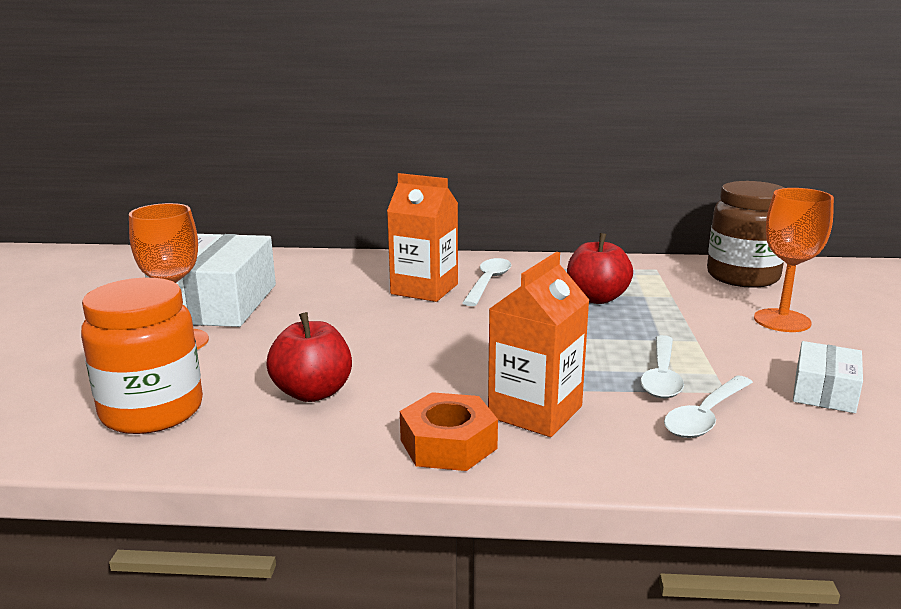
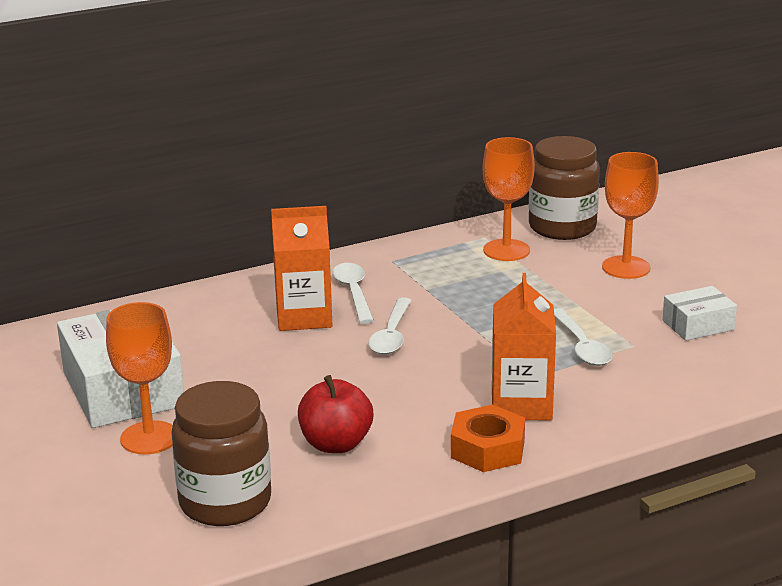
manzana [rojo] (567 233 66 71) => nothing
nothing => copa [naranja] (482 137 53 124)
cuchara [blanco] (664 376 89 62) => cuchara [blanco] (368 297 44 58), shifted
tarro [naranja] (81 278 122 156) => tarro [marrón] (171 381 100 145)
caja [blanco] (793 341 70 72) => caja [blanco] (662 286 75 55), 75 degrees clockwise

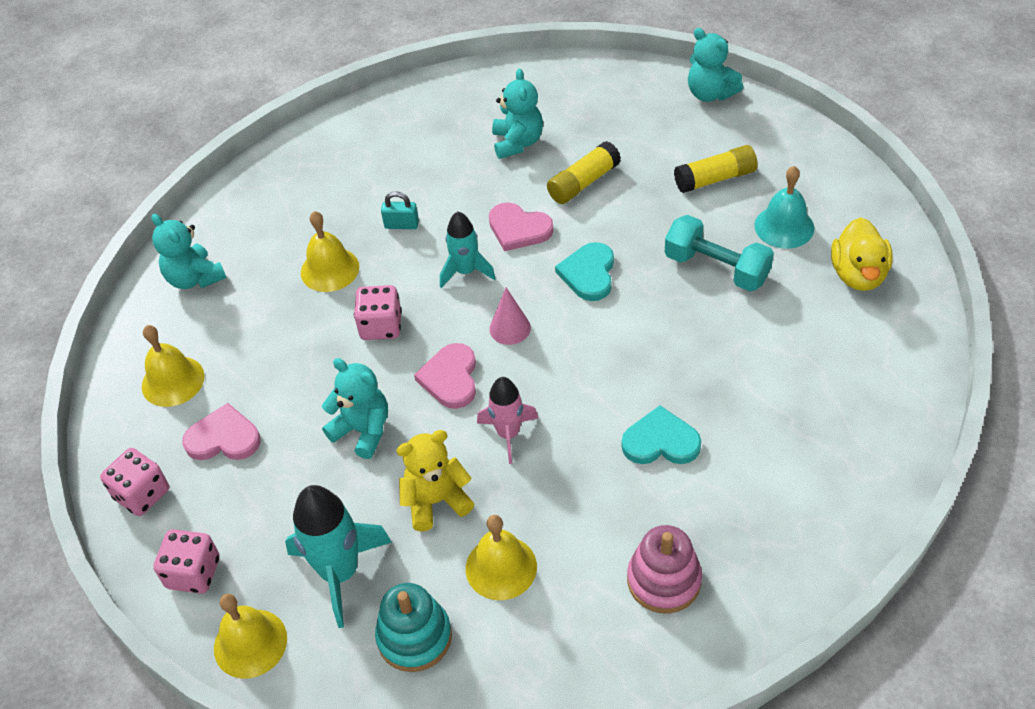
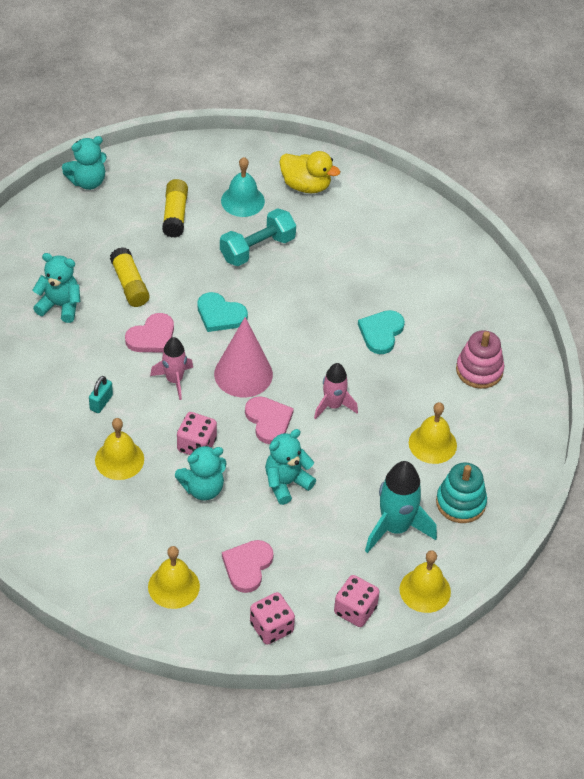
osito [amarillo] (396 430 78 102) => nothing
osito [turquesa] (151 214 76 75) => osito [turquesa] (175 445 52 55), shifted
cohete [turquesa] (440 211 56 77) => cohete [rosa] (150 337 43 63)
corazón [rosa] (414 343 62 66) => corazón [rosa] (245 396 49 48), 135 degrees counterclockwise
cono [rosa] (489 288 42 57) => cono [rosa] (214 317 59 80), x1.86

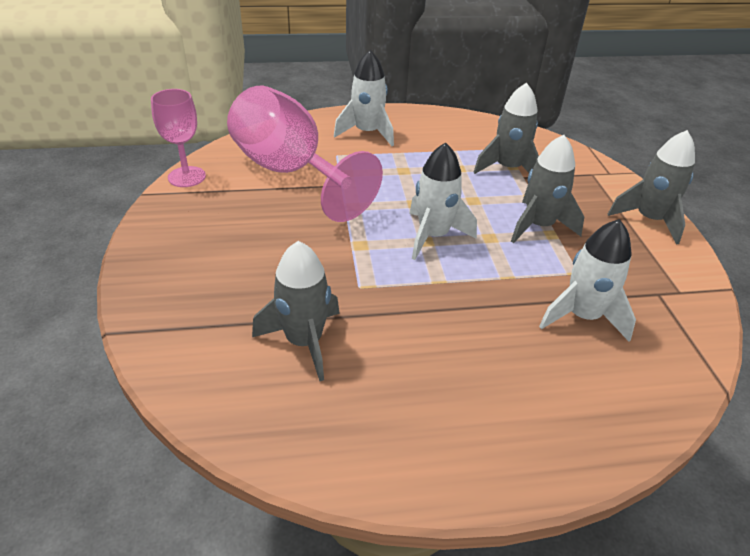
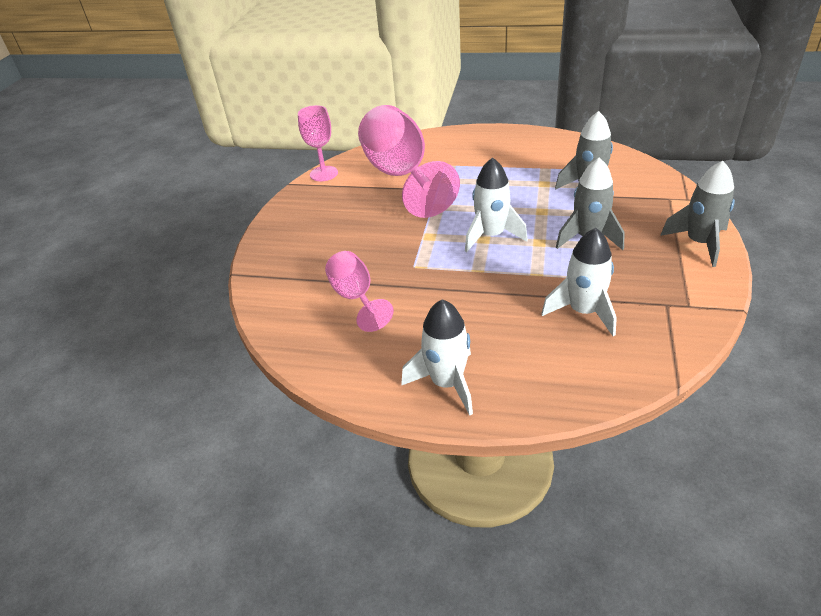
cohete [blanco] (334 50 60 96) => cohete [blanco] (401 299 72 117), shifted
cohete [gris] (252 241 88 140) => copa [rosa] (325 251 69 81)

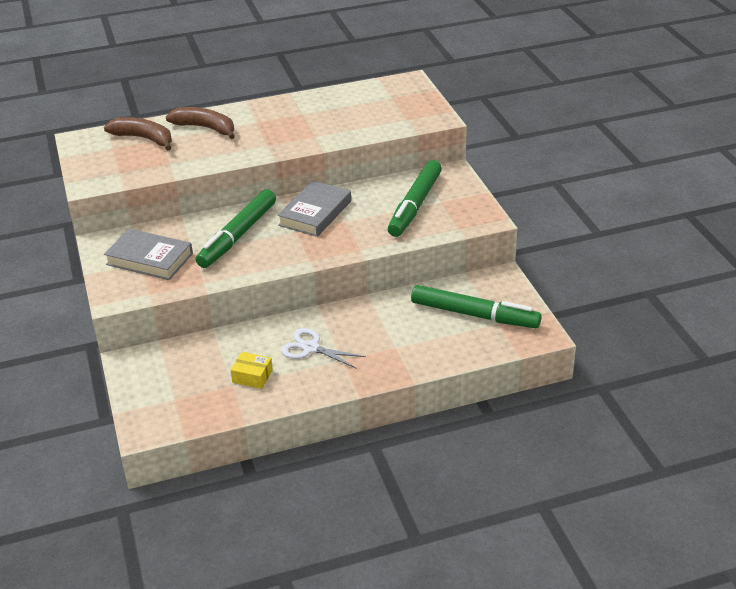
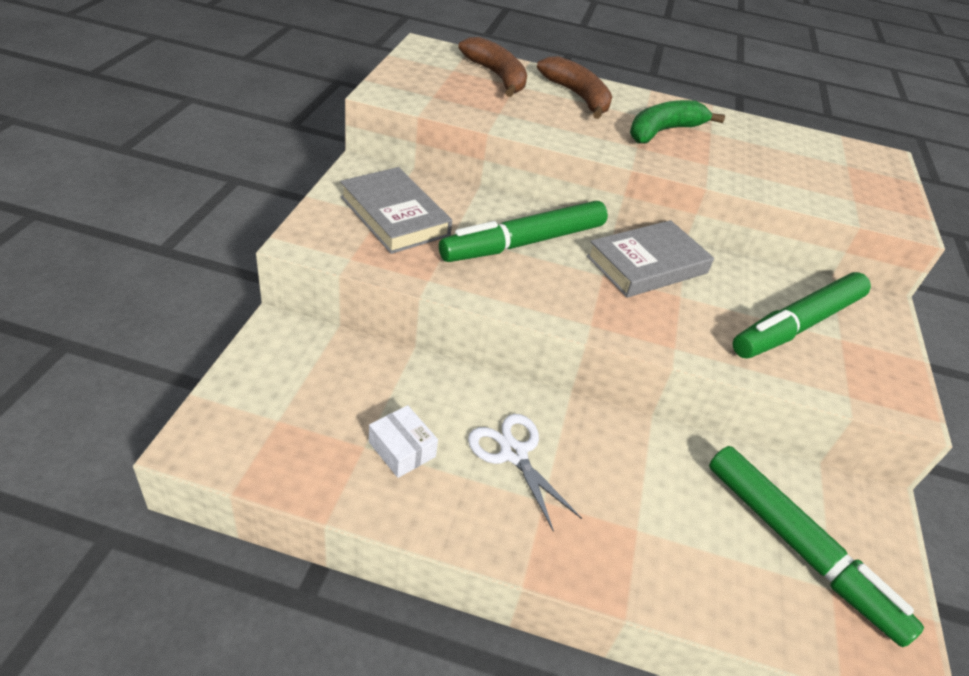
nothing => plátano [verde] (630 100 95 43)
caja [amarillo] (231 352 42 37) => caja [blanco] (369 405 69 73)

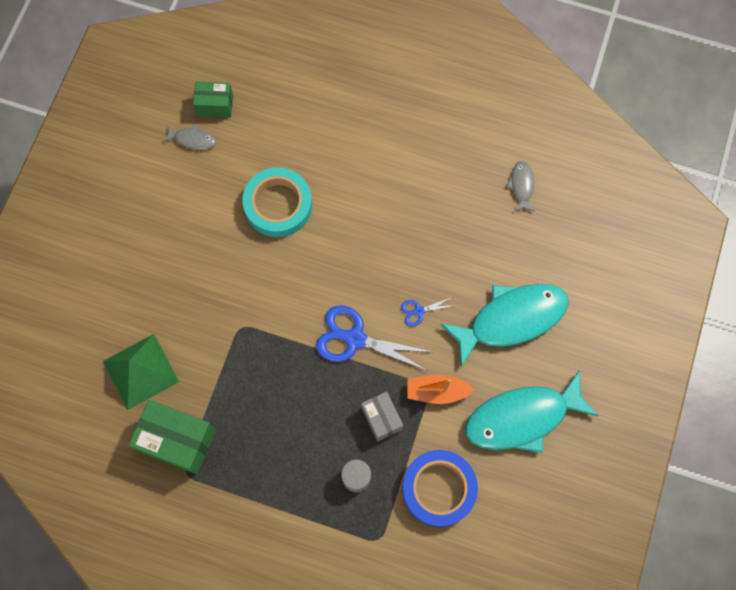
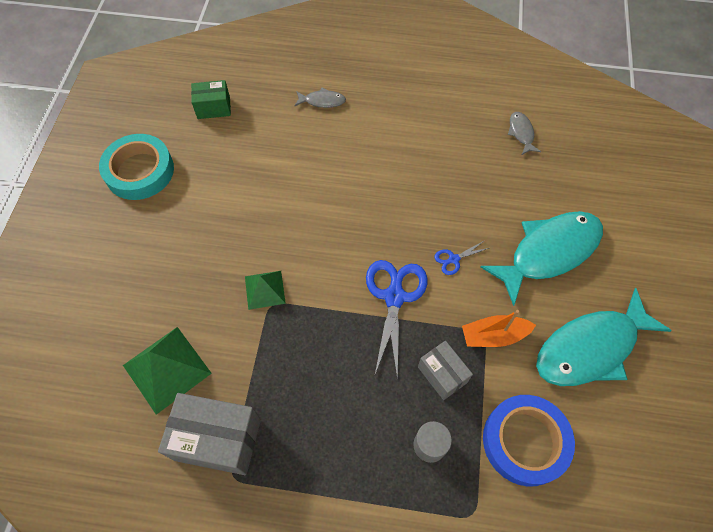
nothing => pirámide [verde] (245 271 41 39)
pez [gris] (162 124 54 26) => pez [gris] (295 88 51 20), shifted
cinta adhesiva [turquesa] (242 167 70 70) => cinta adhesiva [turquesa] (99 134 75 66), shifted
caja [verde] (128 400 88 74) => caja [gris] (158 393 103 82)
tijeras [azul] (316 306 116 65) => tijeras [azul] (366 260 61 119), 90 degrees clockwise

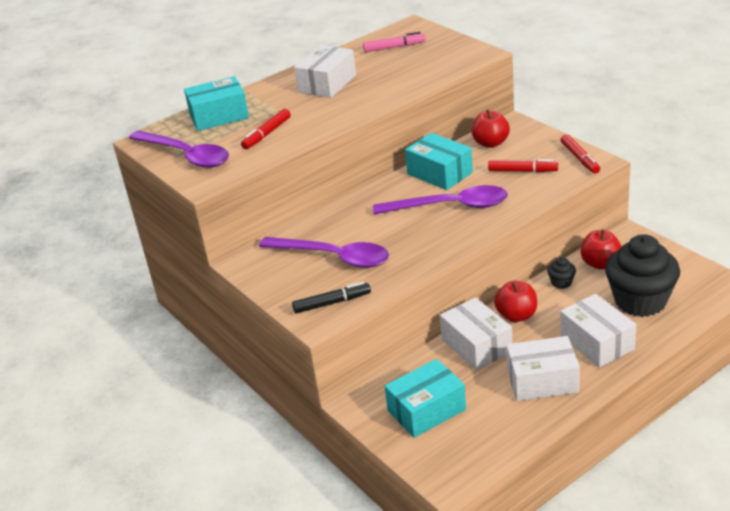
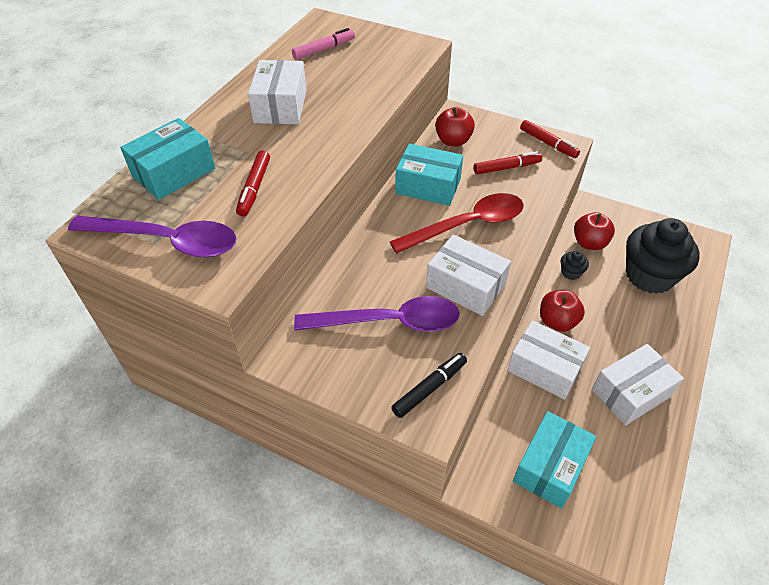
caja [blanco] (560 294 76 74) => caja [blanco] (426 234 85 82), shifted
cuchara [morado] (373 185 135 29) => cuchara [rojo] (390 193 134 61)

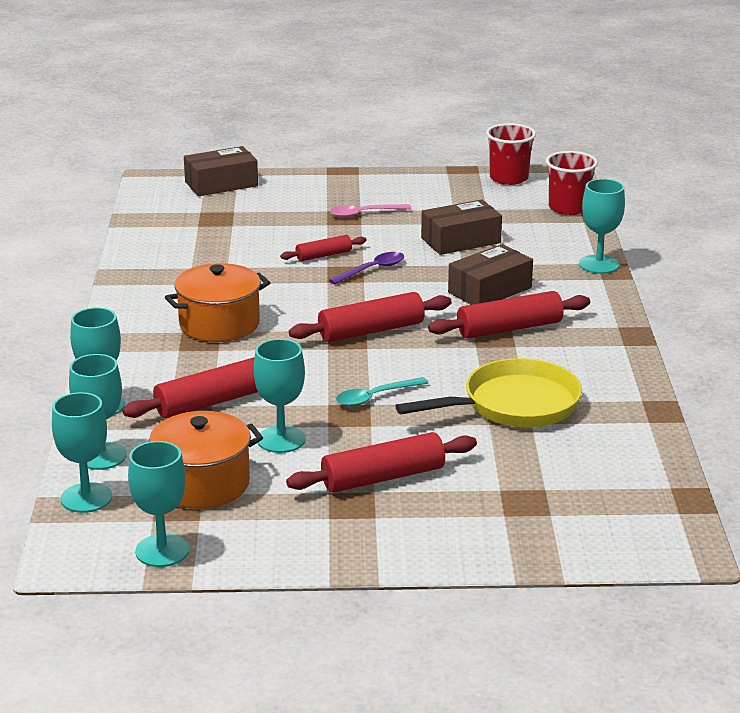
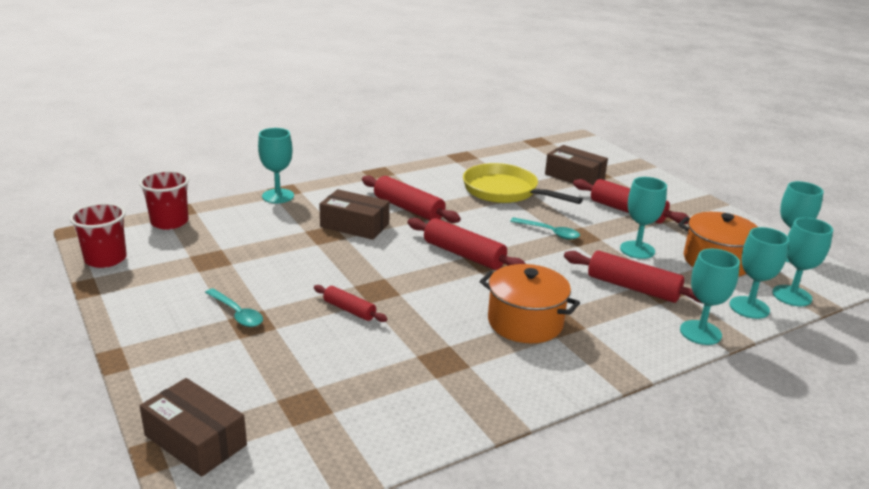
cuchara [morado] (329 252 75 32) => nothing
caja [marrón] (421 200 81 55) => caja [marrón] (545 145 63 40), shifted
cuchara [rosa] (330 204 81 14) => cuchara [turquesa] (205 288 58 39)

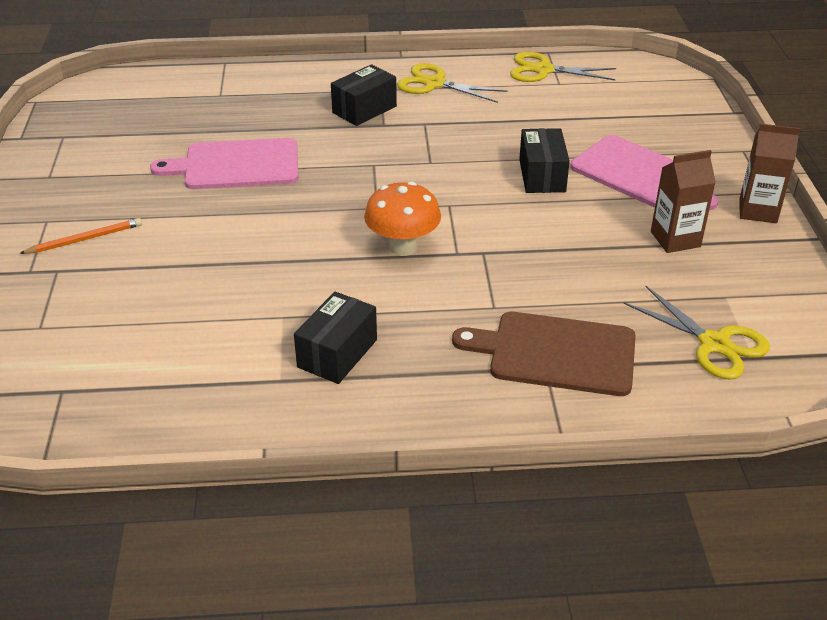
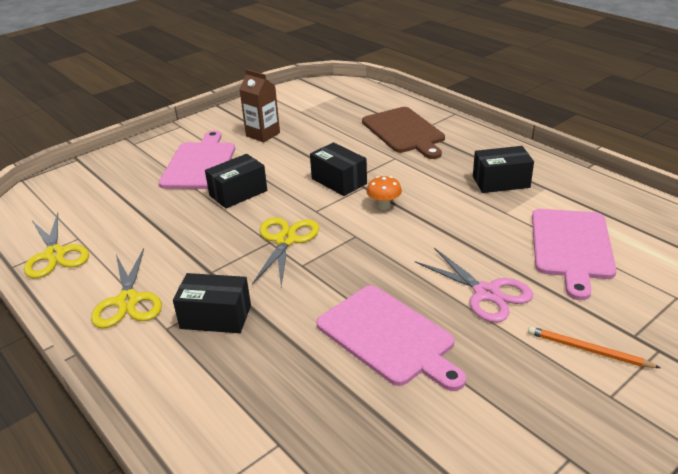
cartón de leche [marrón] (740 124 60 99) => nothing
nothing => caja [negro] (310 142 57 54)
nothing => tijeras [rosa] (415 248 118 74)
nothing => tabla de cortar [rosa] (532 209 85 91)
tijeras [amarillo] (624 286 146 94) => tijeras [amarillo] (252 217 67 70), shifted
seta [naranja] (364 182 77 74) => seta [naranja] (366 176 36 34), x0.59

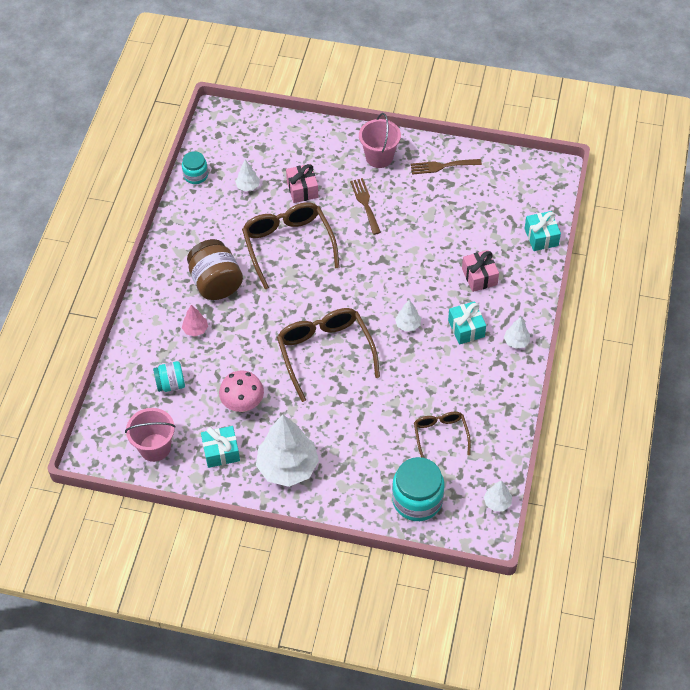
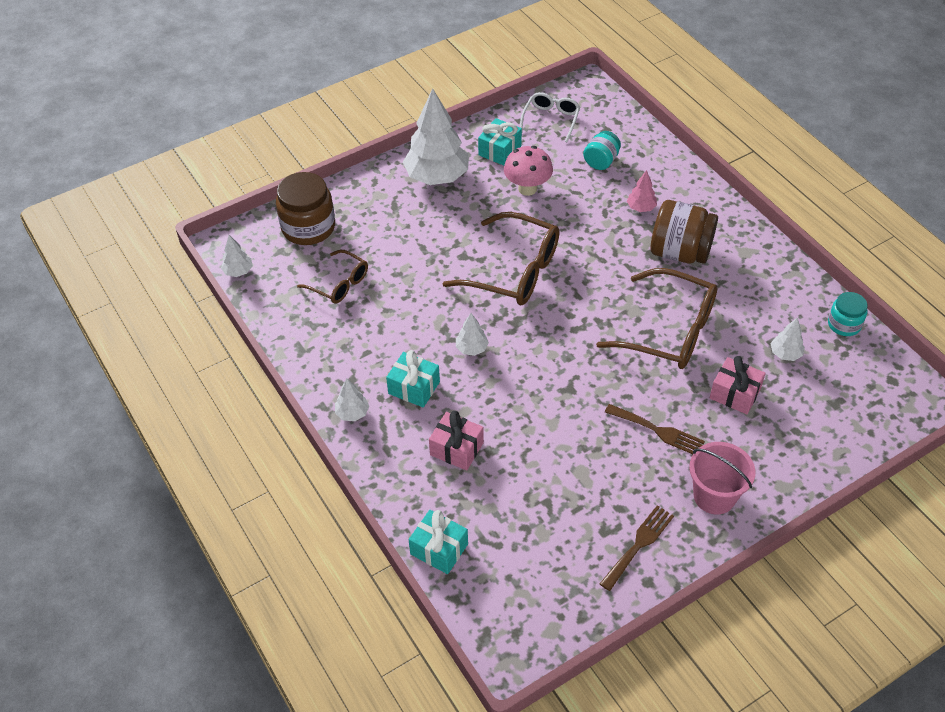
balde [rosa] (125 408 51 54) => gafas [blanco] (520 92 60 50)
tarro [turquesa] (392 457 52 64) => tarro [marrón] (276 172 59 73)

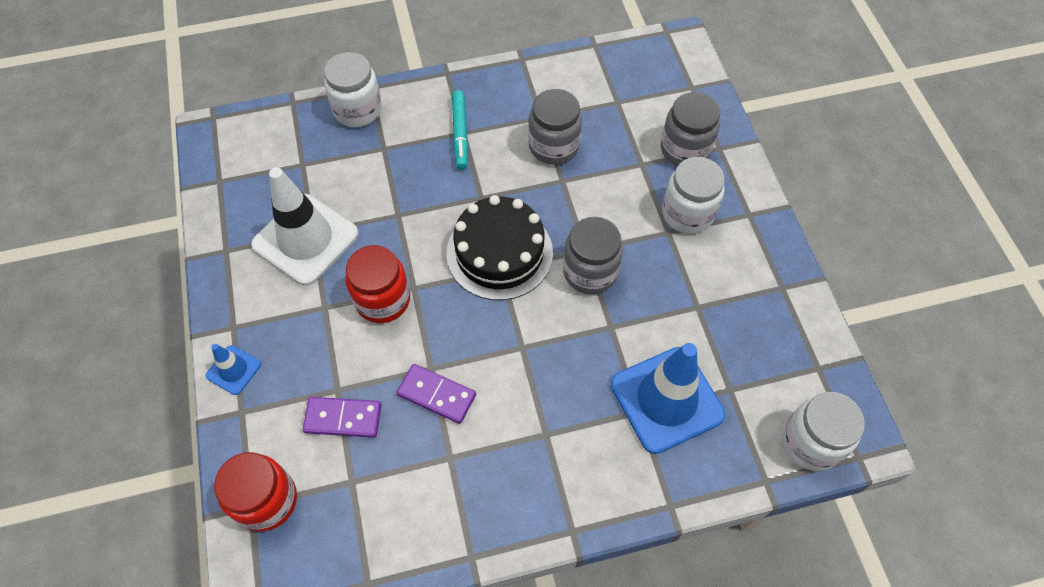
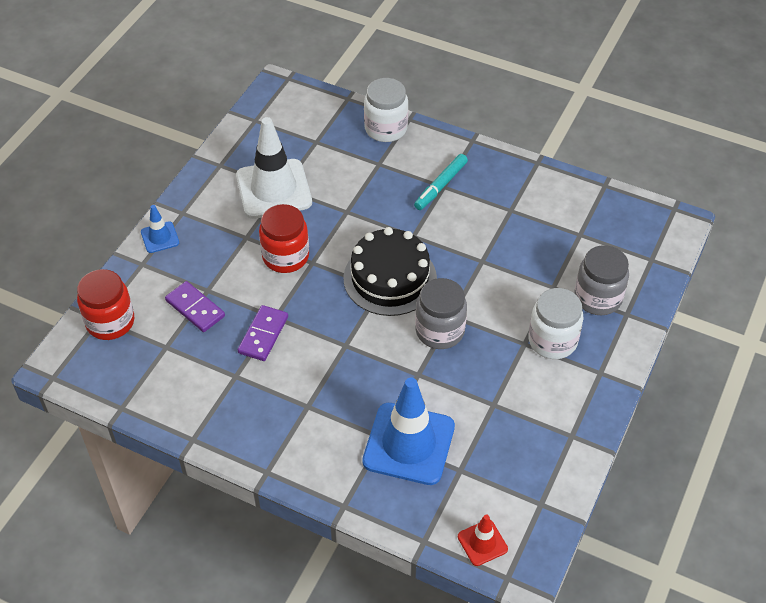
tarro [gris] (528 89 54 76) => nothing
tarro [blanco] (782 392 83 79) => cono de tráfico [rojo] (458 514 50 52)
ficha de dominó [morado] (397 364 79 60) => ficha de dominó [morado] (238 305 50 56), 45 degrees clockwise

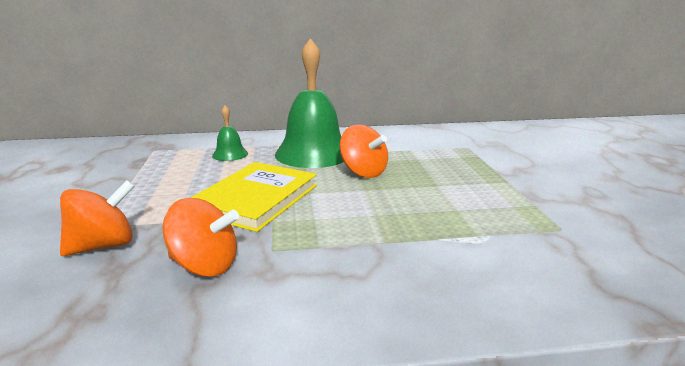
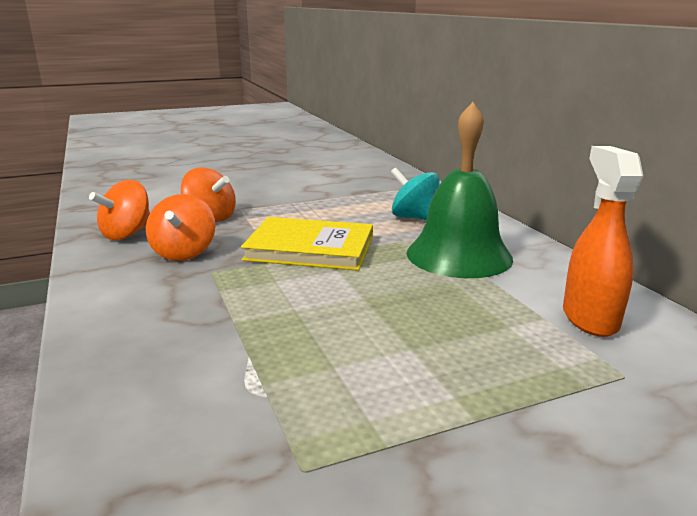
nothing => pulverizador [naranja] (563 146 80 191)
peonza [naranja] (339 125 49 53) => peonza [naranja] (89 180 61 60), shifted
campana [verde] (212 105 36 56) => peonza [turquesa] (391 168 49 52)

